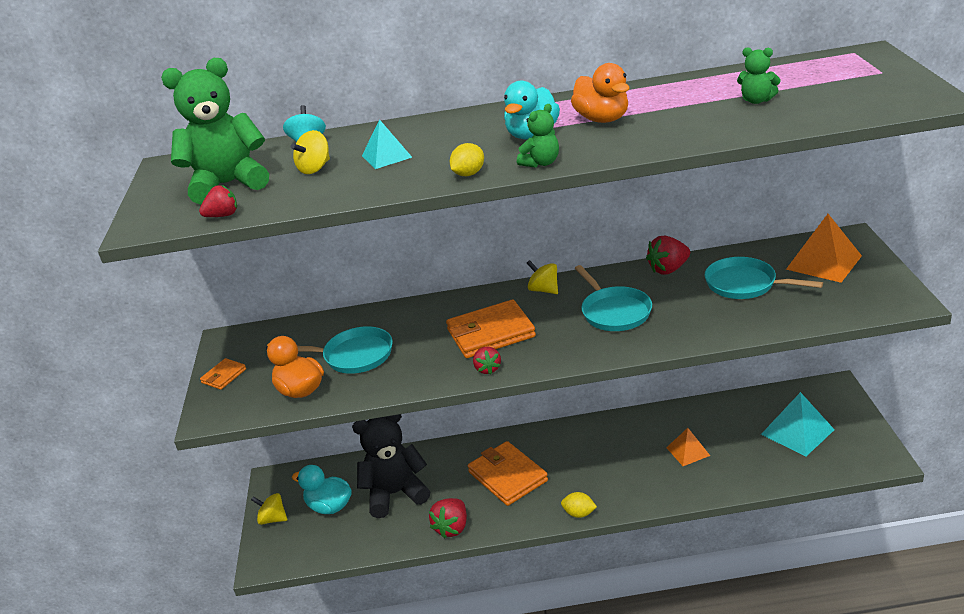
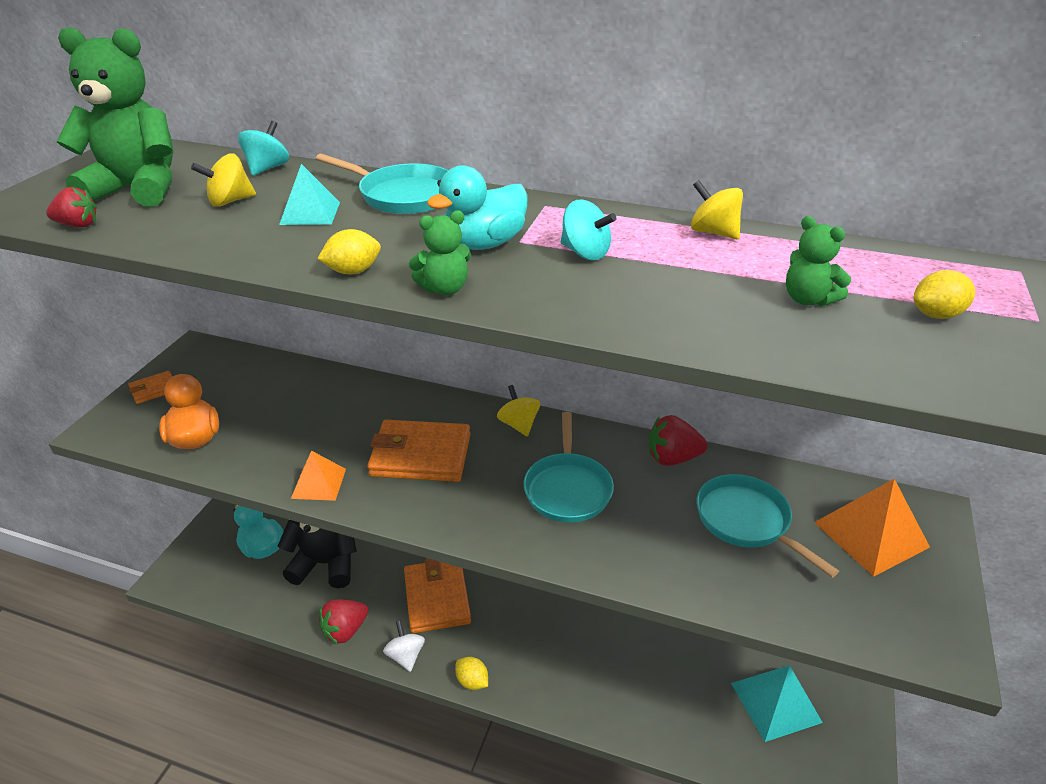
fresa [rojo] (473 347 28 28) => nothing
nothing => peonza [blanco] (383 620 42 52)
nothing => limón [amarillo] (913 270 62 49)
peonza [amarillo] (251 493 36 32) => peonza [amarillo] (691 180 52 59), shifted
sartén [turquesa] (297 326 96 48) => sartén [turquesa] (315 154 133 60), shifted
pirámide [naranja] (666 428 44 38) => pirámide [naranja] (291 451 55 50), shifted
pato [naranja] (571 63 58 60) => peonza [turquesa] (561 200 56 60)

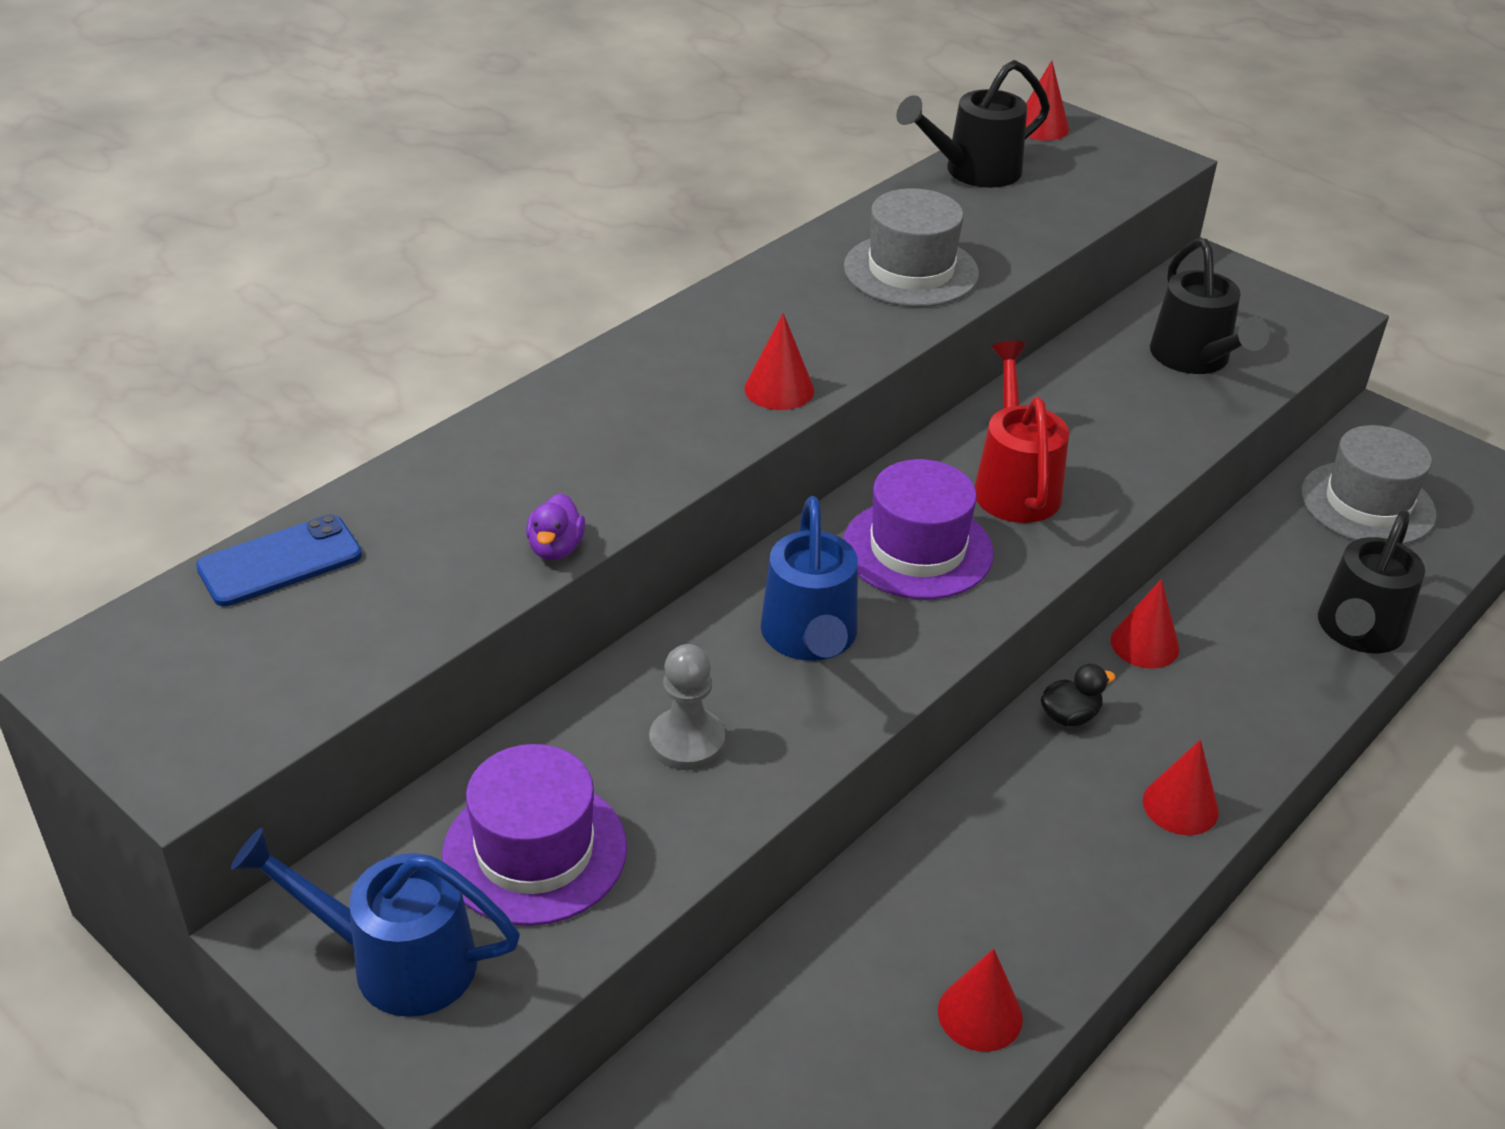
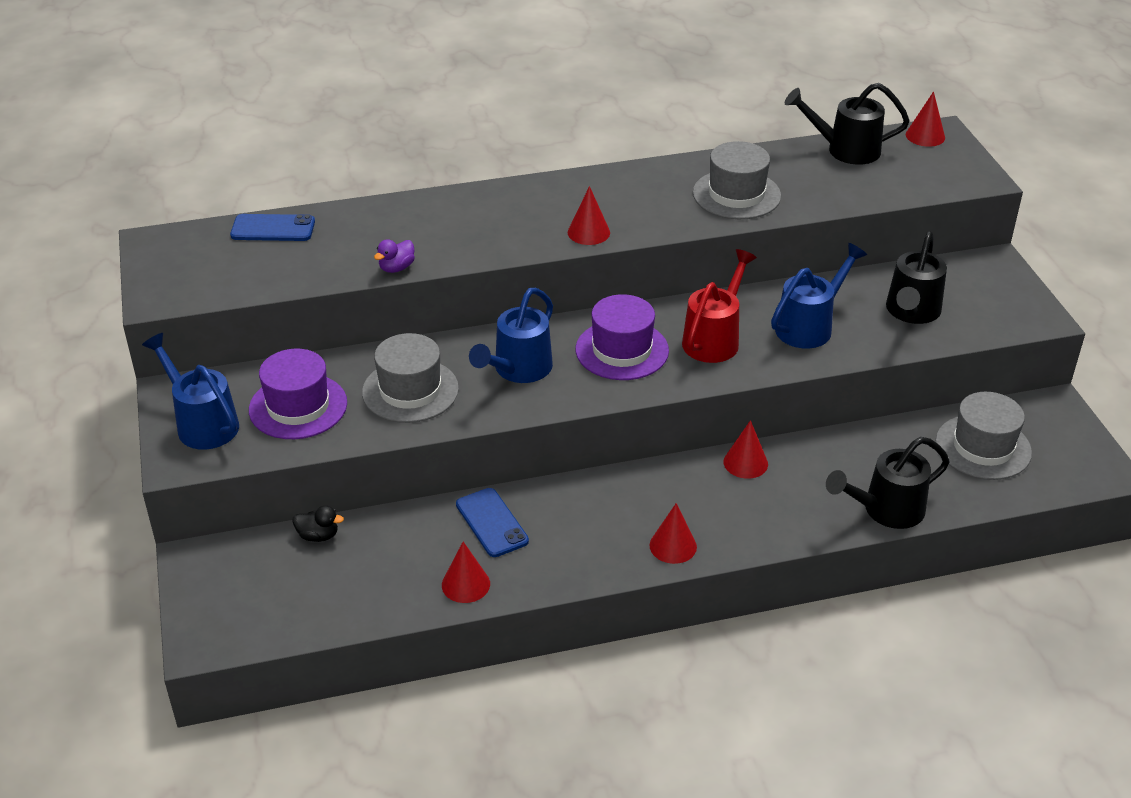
nothing => móvil [azul] (456 488 73 69)
nothing => regadera [azul] (771 243 96 106)
pato [negro] (1041 664 75 62) => pato [negro] (293 506 51 36), shifted
peón [gris] (649 644 76 126) => sombrero [gris] (362 333 97 90)

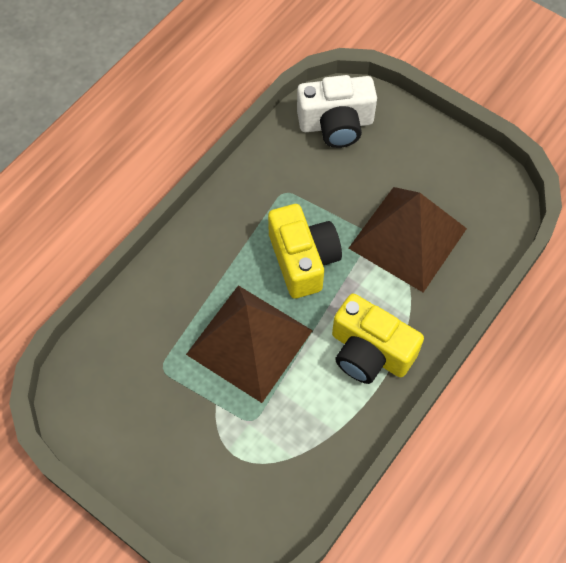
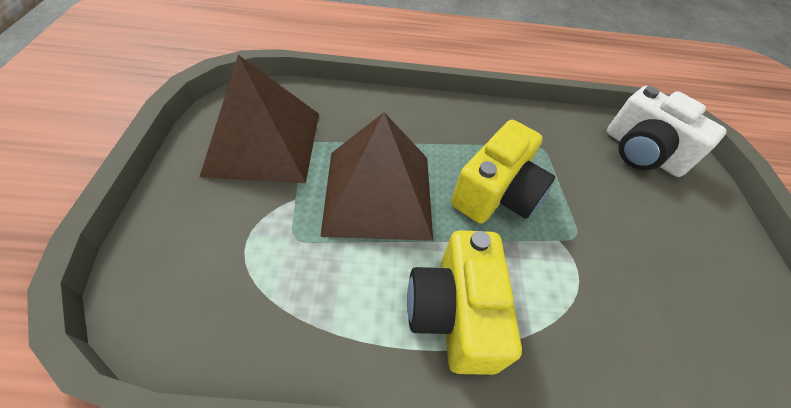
pirámide [marrón] (349 187 118 105) => pirámide [marrón] (200 55 119 128), shifted

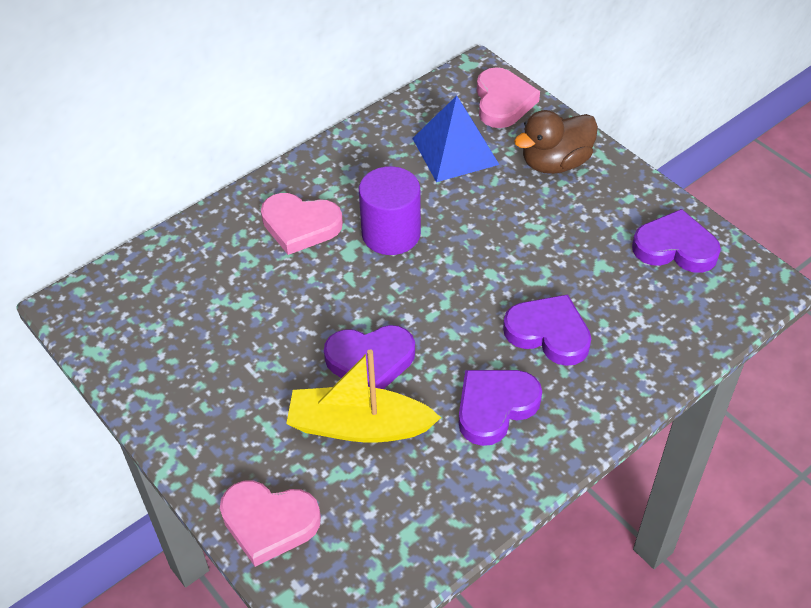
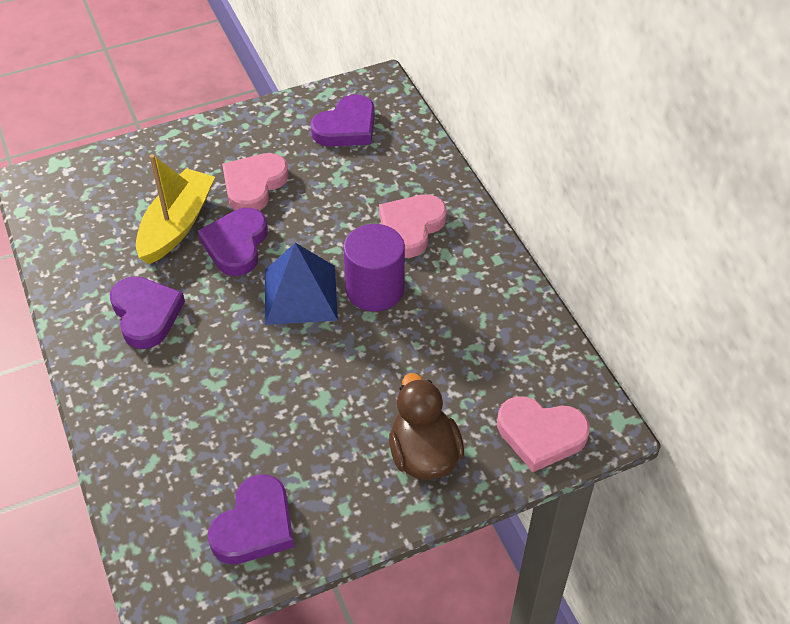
corazón [rosa] (220 481 101 86) => corazón [rosa] (222 153 67 58), shifted
pirámide [azul] (412 96 87 86) => pirámide [azul] (265 243 73 82), shifted
corazón [morado] (503 294 88 72) => corazón [morado] (311 94 64 52), shifted

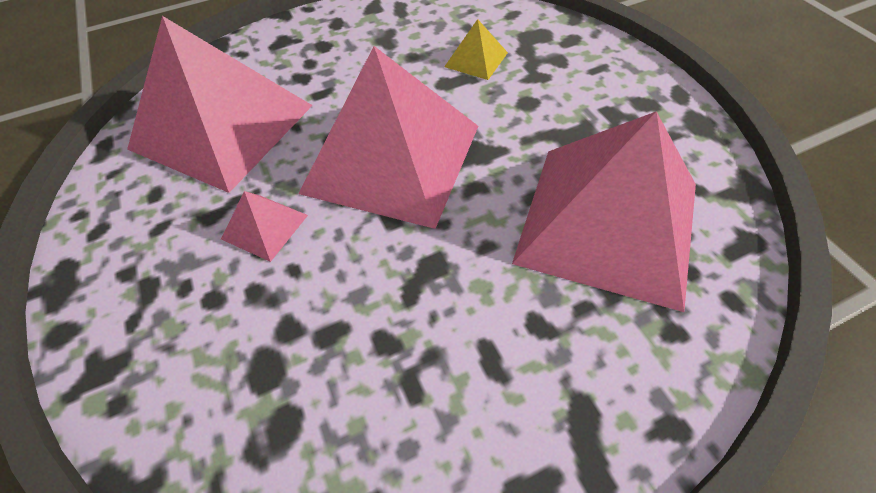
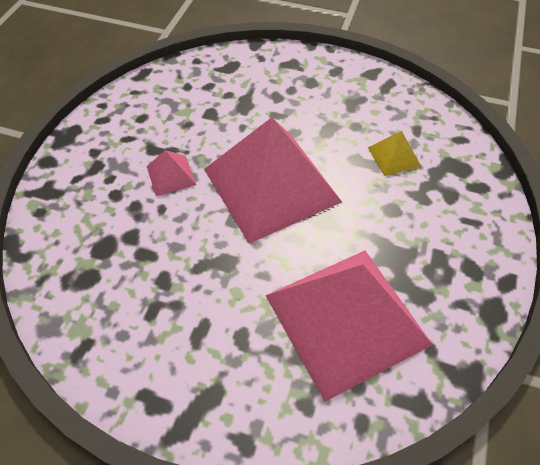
pirámide [rosa] (127 16 186 177) => nothing

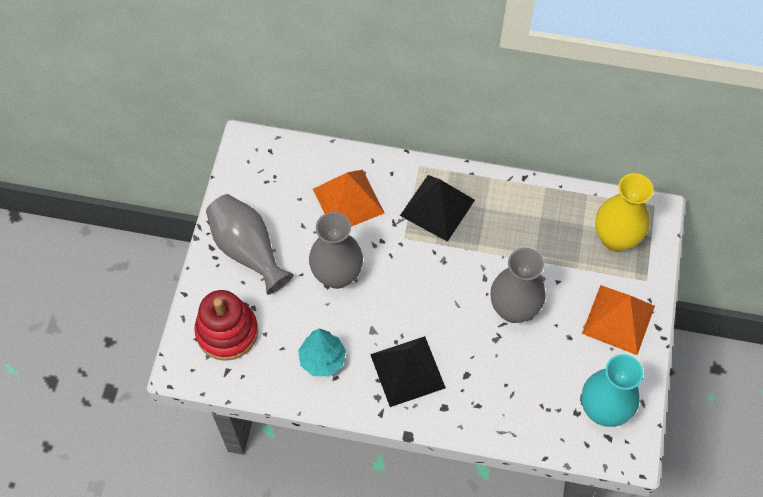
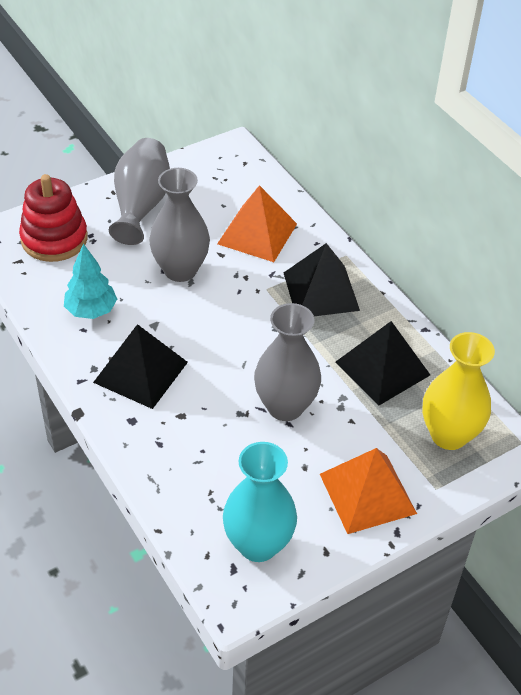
nothing => pirámide [negro] (336 321 94 84)

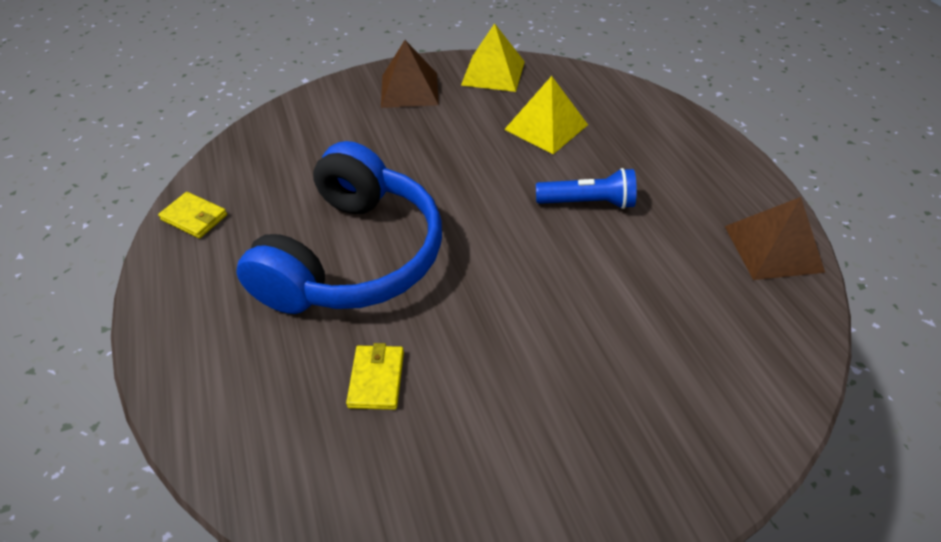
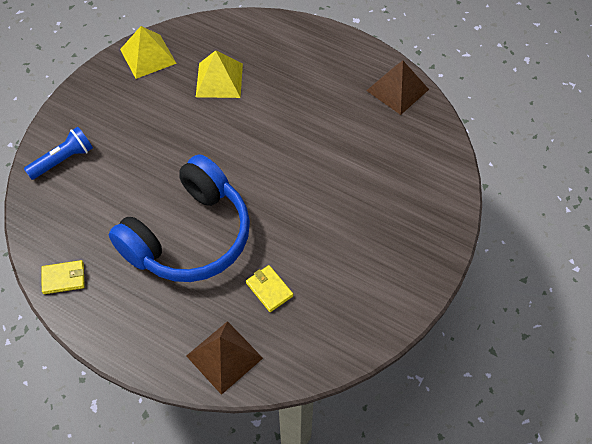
pirámide [marrón] (381 40 58 68) => pirámide [marrón] (186 321 77 74), shifted
lámpara de mano [azul] (536 168 101 41) => lámpara de mano [azul] (24 127 69 53), shifted
auriculares [azul] (236 141 206 173) => auriculares [azul] (109 154 141 128), 60 degrees clockwise

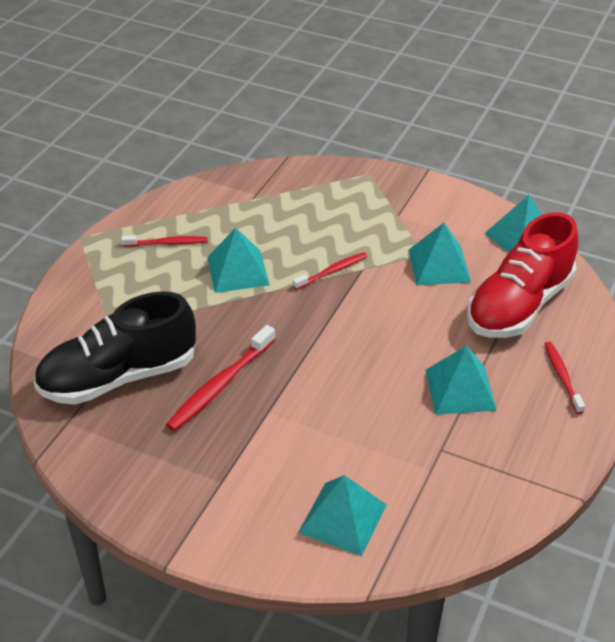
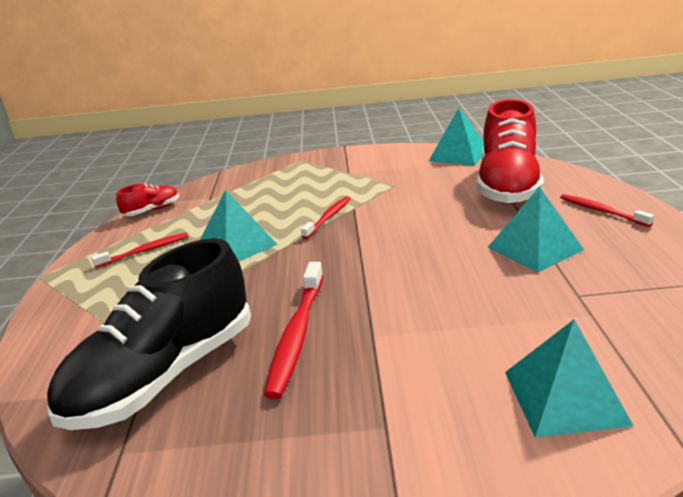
pirámide [turquesa] (409 223 62 62) => nothing
nothing => zapato [rojo] (116 184 63 32)

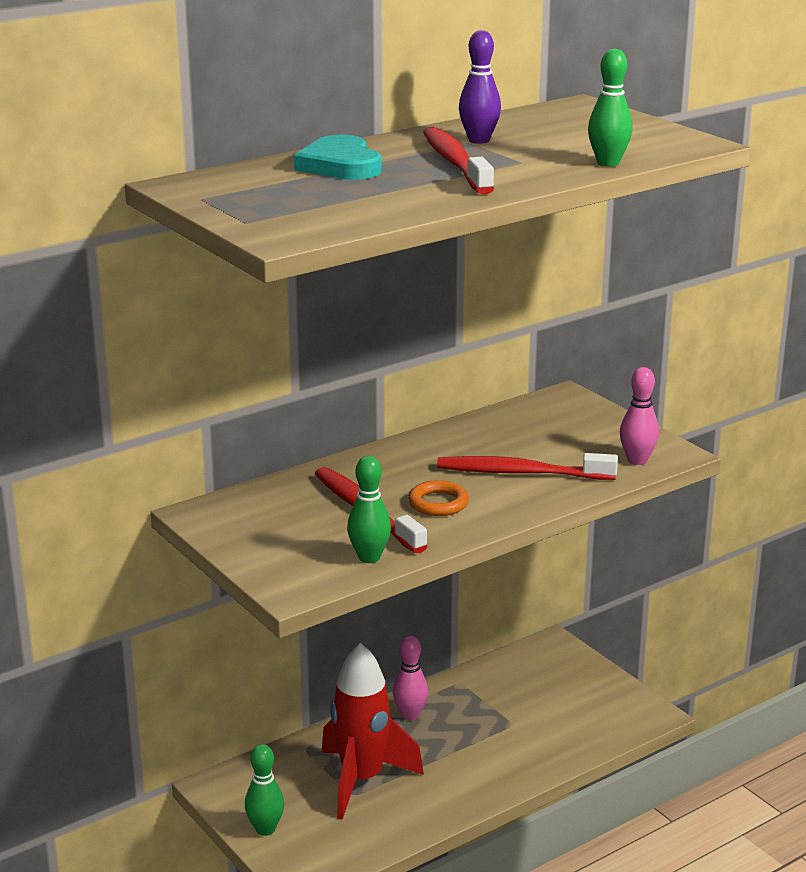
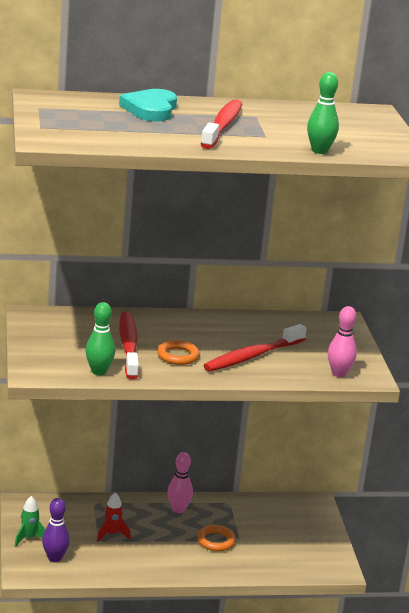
nothing => anillo [naranja] (197 525 39 26)
bolo [morado] (459 30 42 114) => bolo [morado] (42 498 28 64), shifted
bolo [verde] (245 744 39 92) => cohete [verde] (15 496 30 51)
cepillo de dientes [rojo] (437 453 181 27) => cepillo de dientes [rojo] (203 324 104 48), 75 degrees counterclockwise
cohete [rojo] (322 643 102 177) => cohete [rojo] (97 492 34 50), x0.44

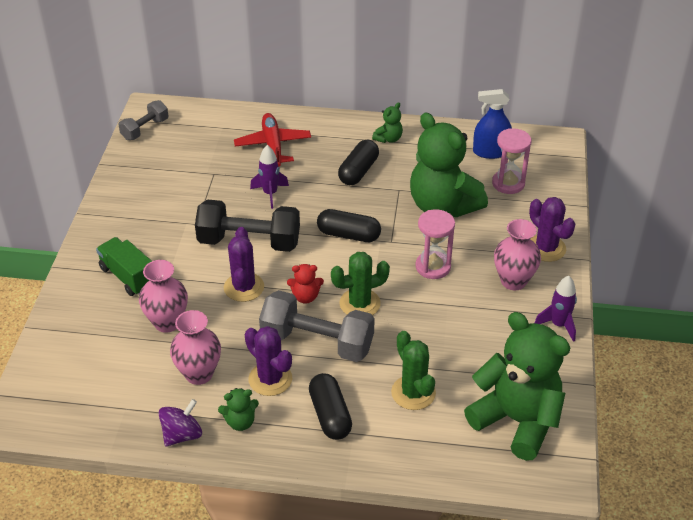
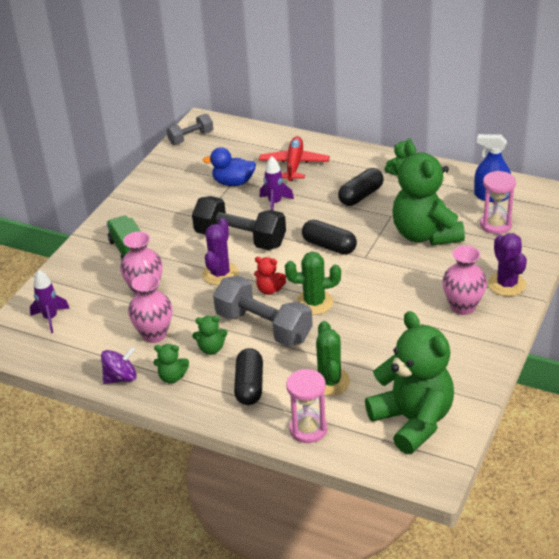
nothing => pato [azul] (203 147 53 39)
reloj de arena [rosa] (415 209 40 70) => reloj de arena [rosa] (286 369 41 74), shifted
cohete [morado] (535 276 42 66) => cohete [morado] (30 270 40 63), shifted
cactus [morado] (245 326 47 70) => osito [verde] (192 316 36 39)

